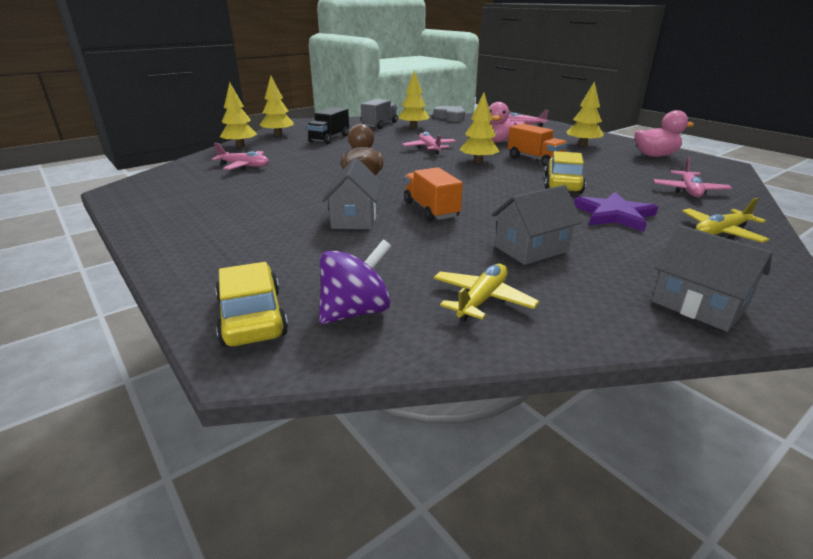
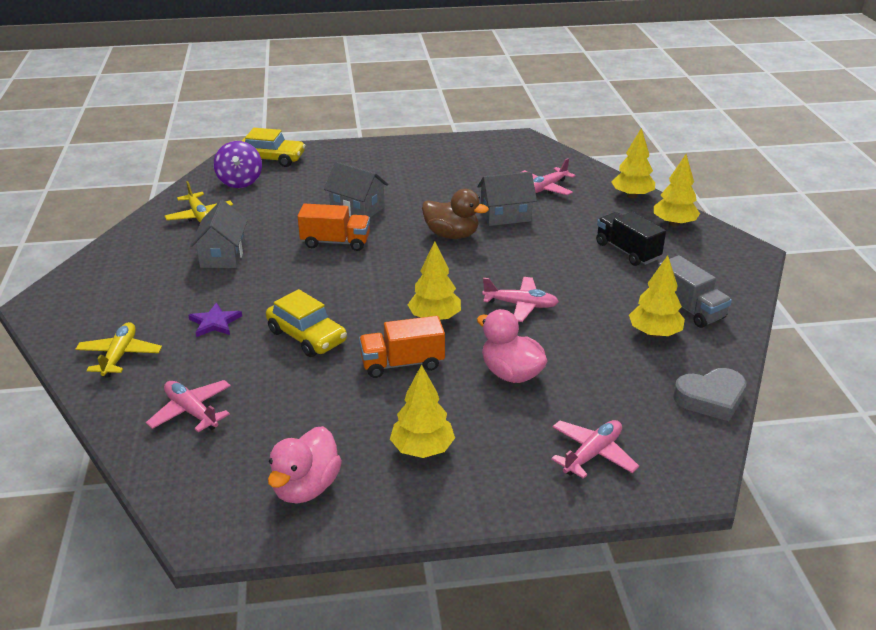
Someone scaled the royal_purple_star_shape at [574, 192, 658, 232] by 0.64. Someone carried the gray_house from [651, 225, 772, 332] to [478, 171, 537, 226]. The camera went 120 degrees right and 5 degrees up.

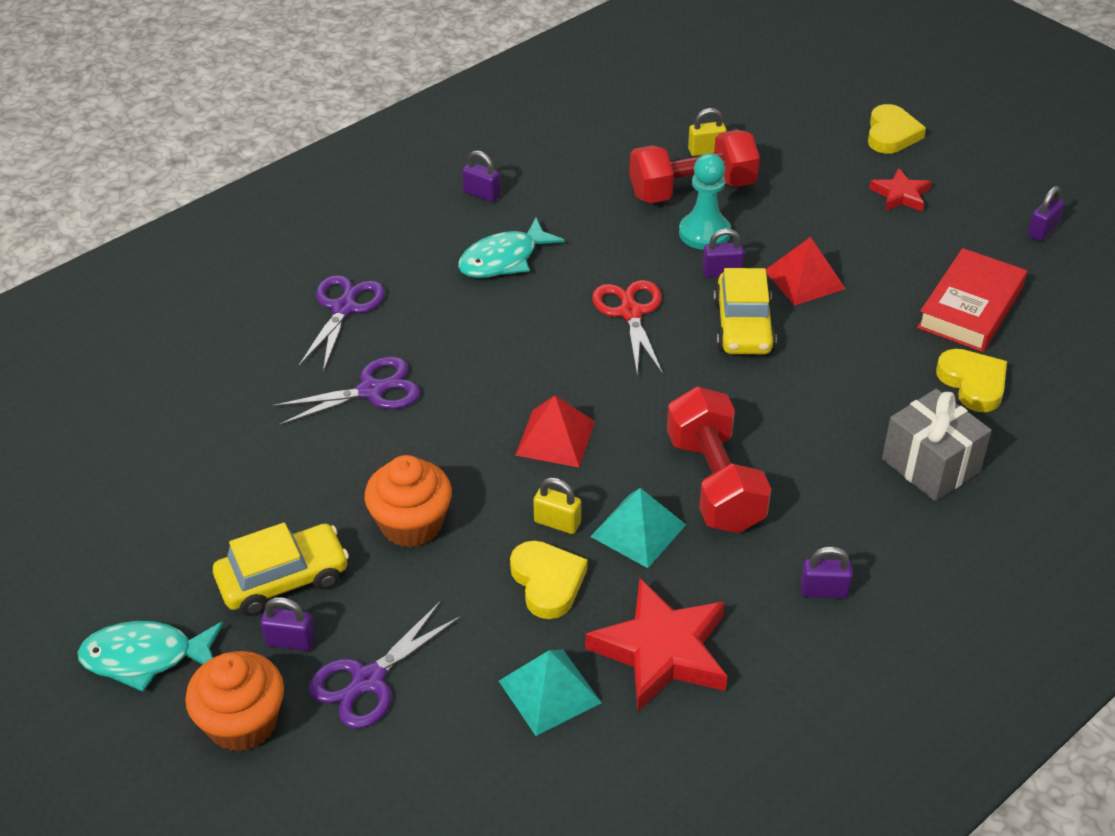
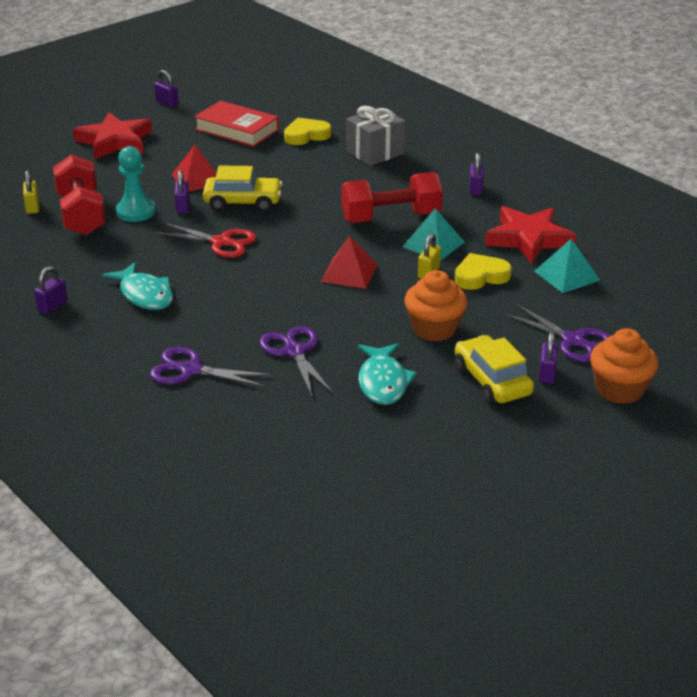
Someone scaled the scarlet_star_shape at [869, 168, 931, 212] by 1.82. Someone rotated the scarlet_scissors at [592, 280, 663, 374] by 150 degrees counterclockwise. Someone carried the teal_fish from [77, 621, 224, 692] to [358, 343, 417, 405]. Someone took away the bright_yellow_love_heart at [868, 104, 926, 153]. The camera went 90 degrees left and 10 degrees down.

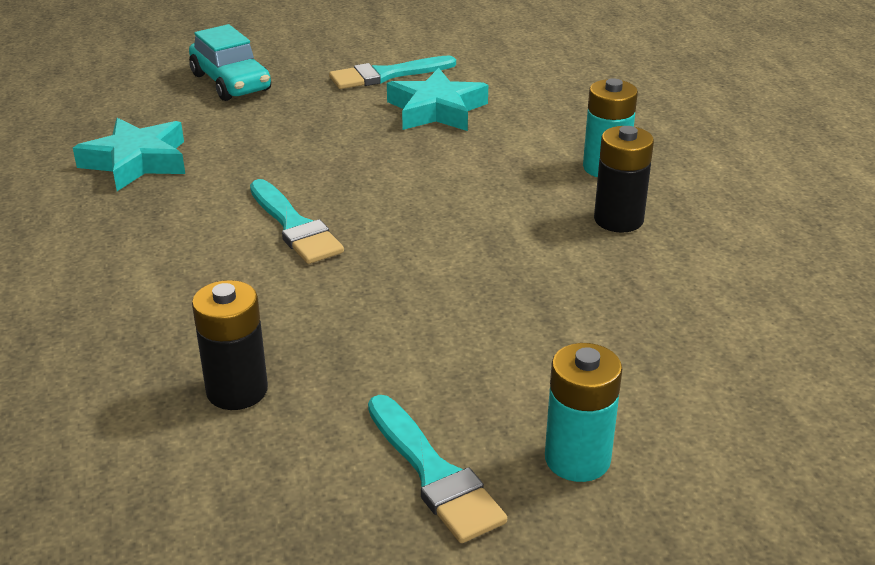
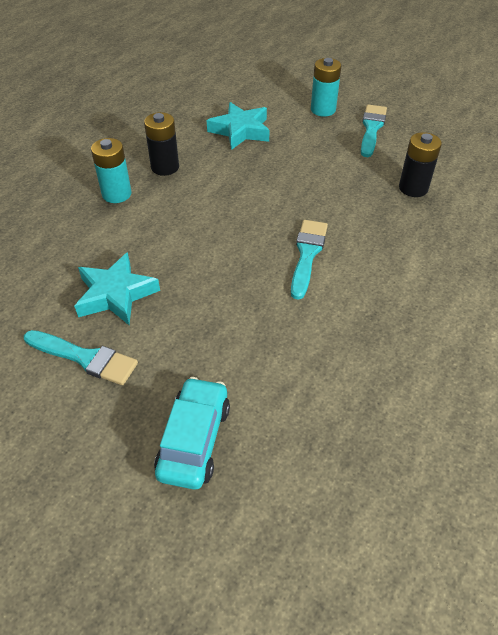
Someone carried the teal_star_shape from [73, 118, 185, 191] to [207, 102, 270, 150]. The camera went 135 degrees left and 15 degrees up.

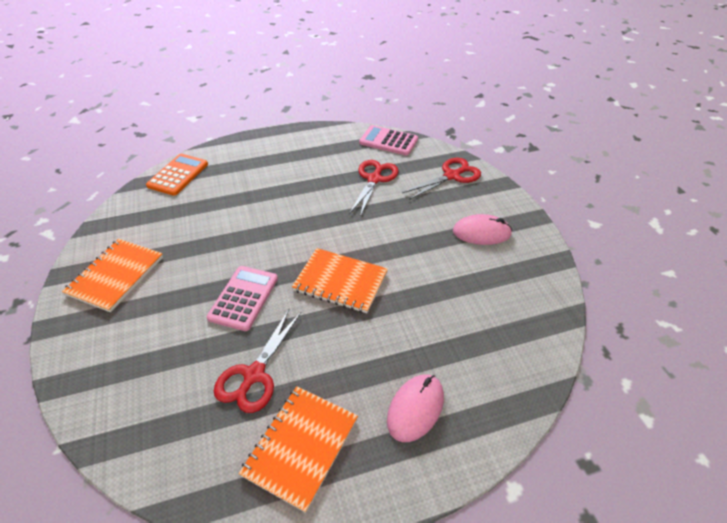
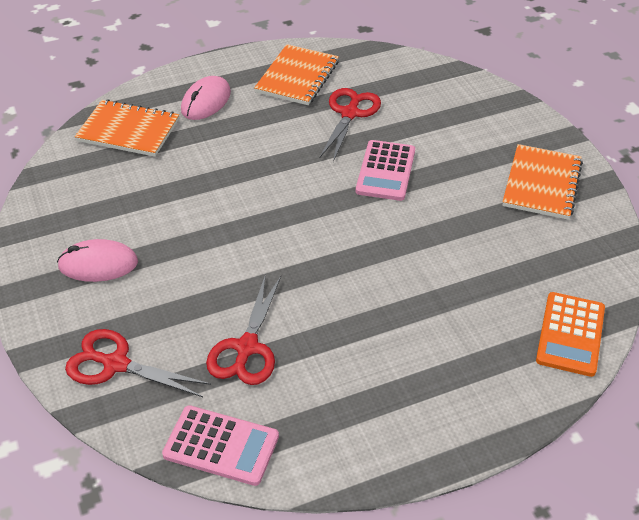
Someone rotated the scarlet_scissors at [402, 158, 481, 200] by 60 degrees clockwise. Someone carried the orange-coloured_exercise_book from [292, 248, 388, 313] to [75, 99, 179, 157]. The camera went 175 degrees right and 0 degrees up.

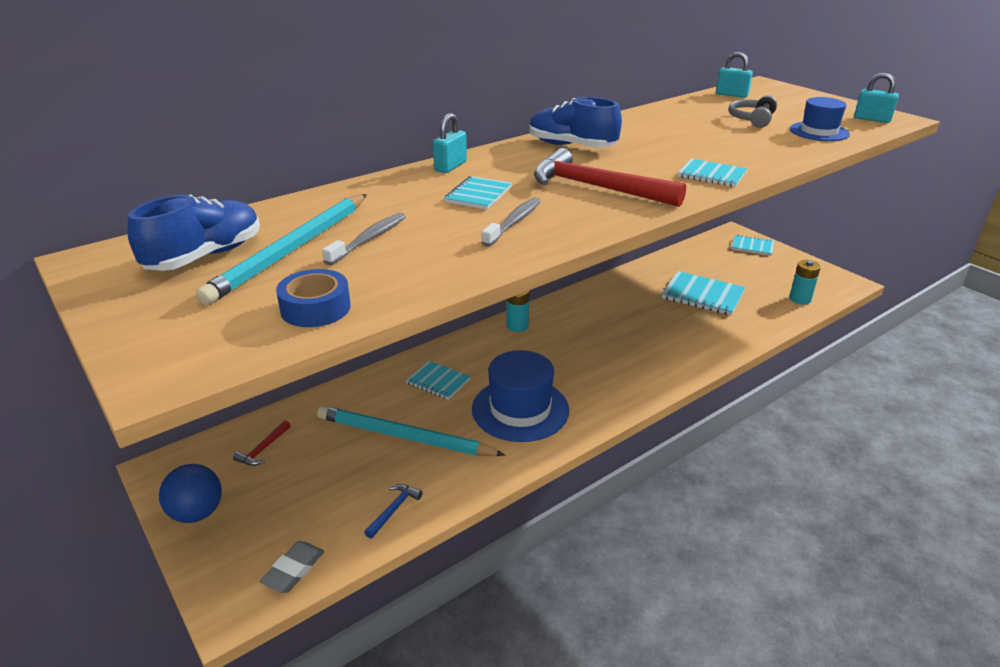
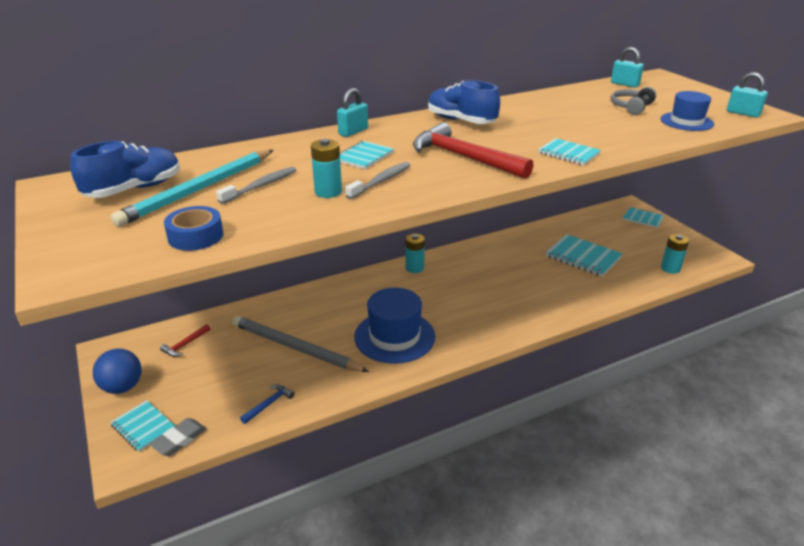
Someone carried the teal_exercise_book from [406, 361, 471, 400] to [110, 400, 175, 452]. Someone repainted the teal_pencil at [317, 406, 505, 456], which became the gray_pencil at [232, 316, 369, 372]. Someone put down the teal_AA_battery at [311, 139, 342, 198]. The camera went 10 degrees right and 0 degrees up.

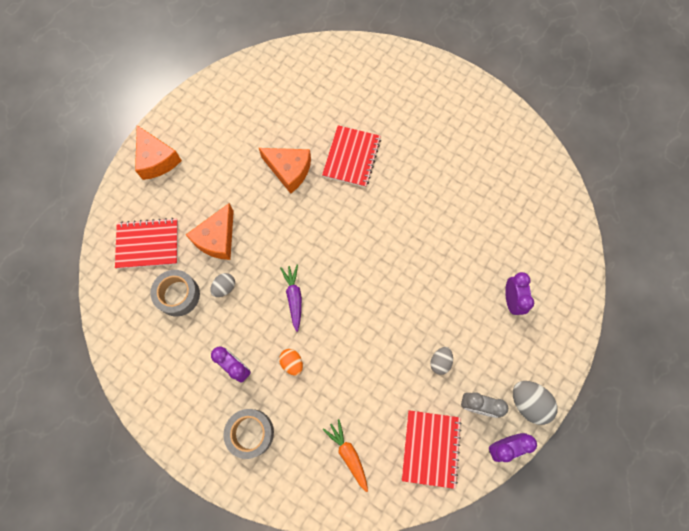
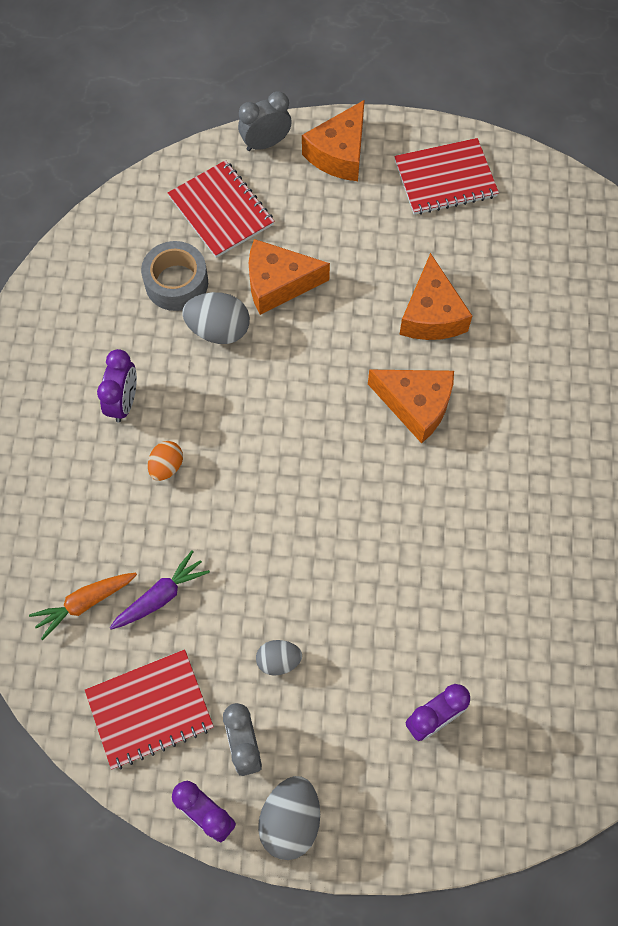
Someone rotated the orange-coloured_root_vegetable at [322, 419, 368, 492] by 150 degrees counterclockwise. Someone carried the royal_purple_root_vegetable from [280, 265, 302, 332] to [110, 550, 210, 629]. Someone scaled the gray_egg_shape at [210, 273, 235, 297] by 1.63. Someone put down the gray_bedside_clock at [238, 91, 292, 151]. Someone put down the orange-coloured_cheese at [368, 370, 454, 443]. Someone carried the scarlet_exercise_book from [322, 125, 381, 187] to [394, 138, 499, 215]. Someone took away the gray_tape at [223, 409, 274, 459]. The camera went 60 degrees right and 5 degrees down.

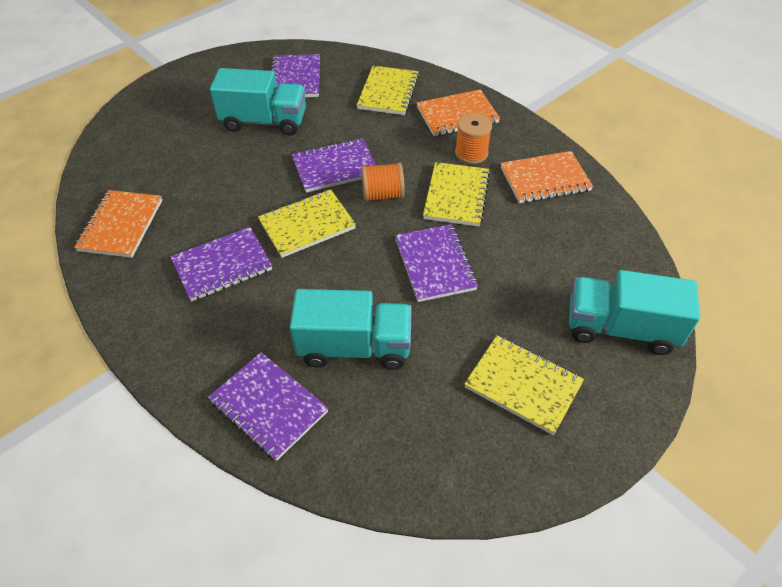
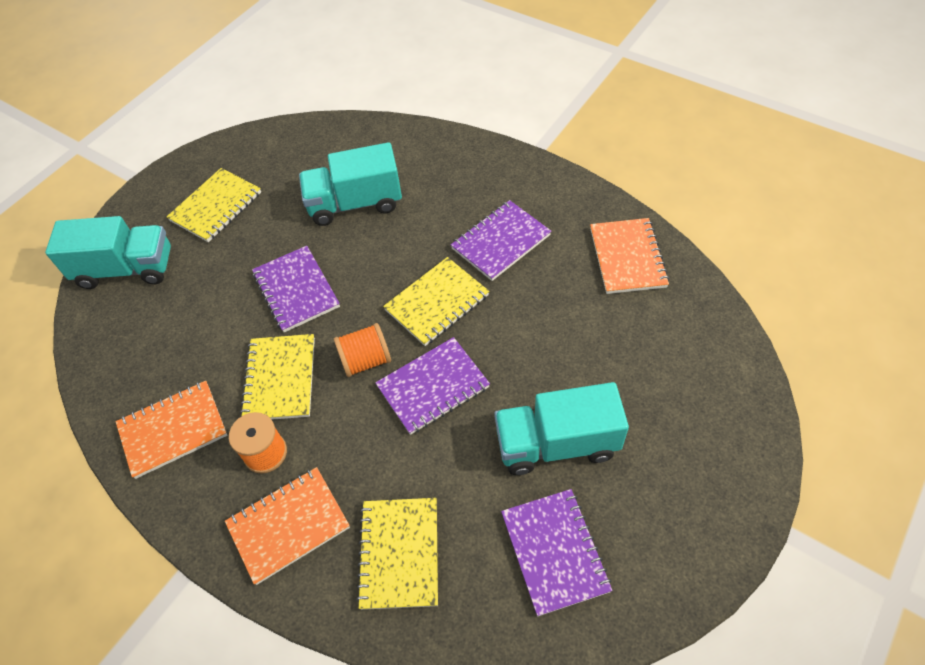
Someone rotated the bright_yellow_exercise_book at [464, 335, 584, 435] by 75 degrees counterclockwise. Someone took away the royal_purple_exercise_book at [208, 352, 329, 461]. The camera went 170 degrees right and 5 degrees up.

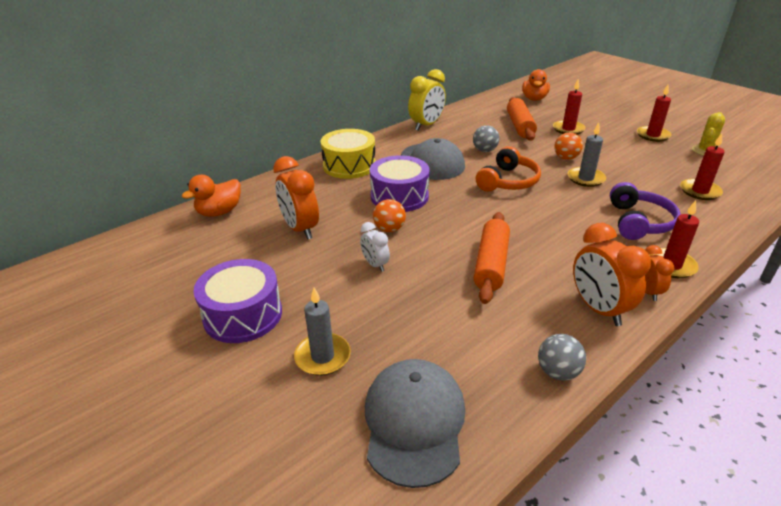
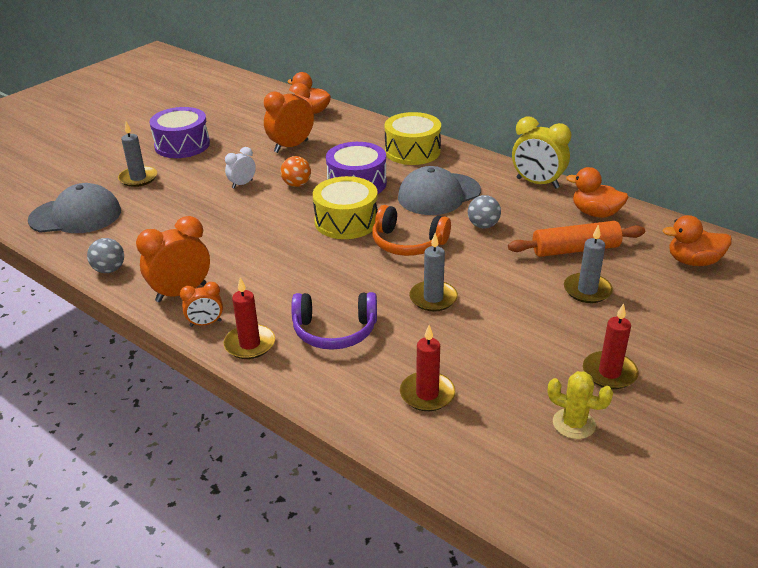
Someone put down the bright_yellow_toy_drum at [313, 176, 378, 239]. Someone repainted the scarlet_pillar_candle at [553, 79, 586, 135], which became the gray_pillar_candle at [564, 225, 613, 303]. Someone put down the orange-coloured_rubber_duck at [566, 167, 629, 218]. Someone took away the orange-coloured_dough_roller at [473, 212, 510, 304]. Someone took away the orange-coloured_sphere at [554, 132, 583, 160]. The camera went 80 degrees right and 0 degrees up.

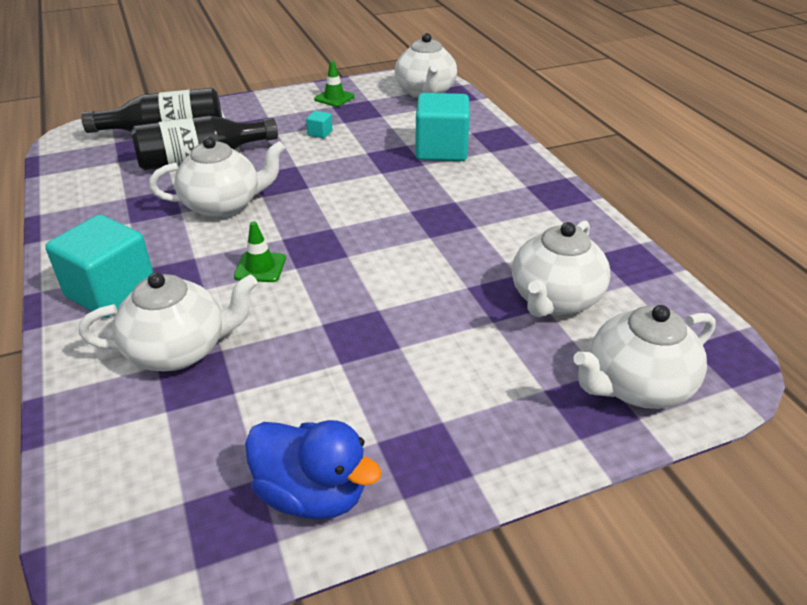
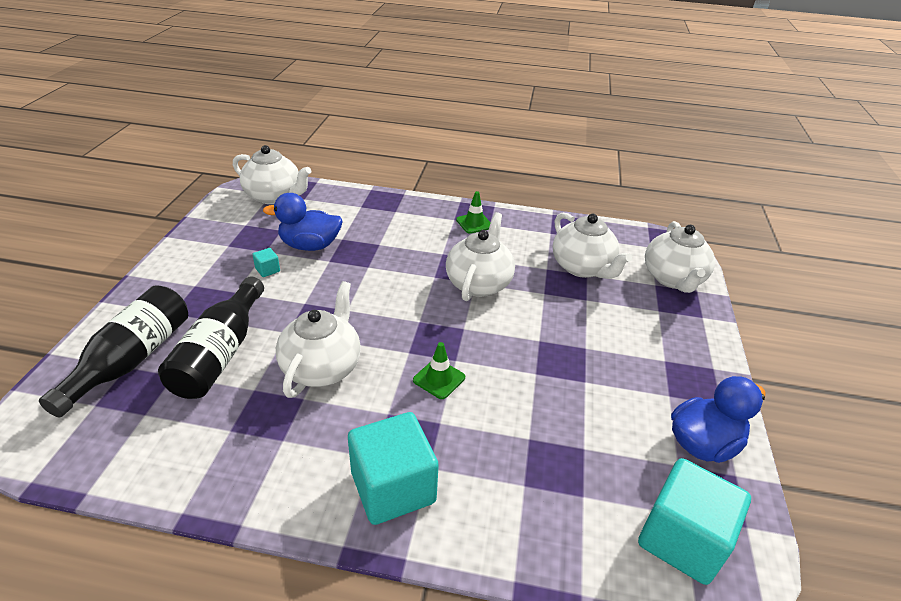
Someone put down the cobalt_rubber_duck at [263, 193, 343, 251]. Someone carried the pure_white_tea_pot from [79, 272, 258, 371] to [446, 212, 515, 301]. Someone carried the emerald_traffic_cone from [314, 61, 355, 107] to [456, 191, 491, 234]. Someone carried the teal_cube from [415, 93, 470, 161] to [638, 458, 751, 585]. The camera went 60 degrees left and 0 degrees up.

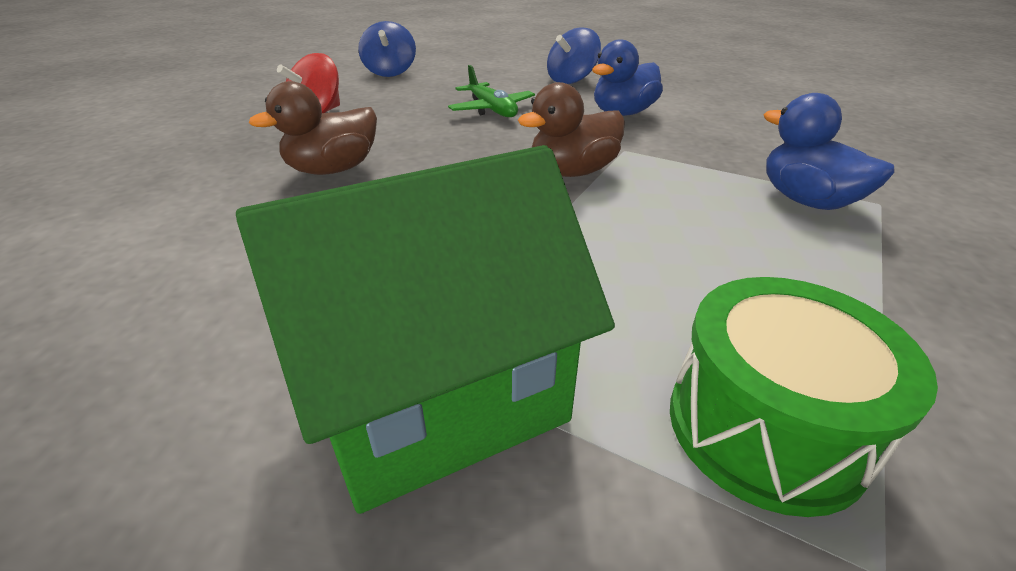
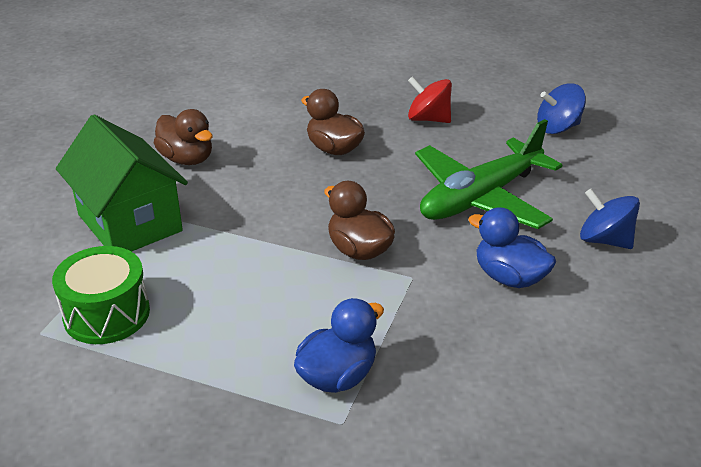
Someone put down the dark_brown_rubber_duck at [154, 109, 213, 165]. Someone scaled the emerald_toy_plane at [448, 65, 535, 117] by 1.92. The camera went 80 degrees right and 0 degrees up.

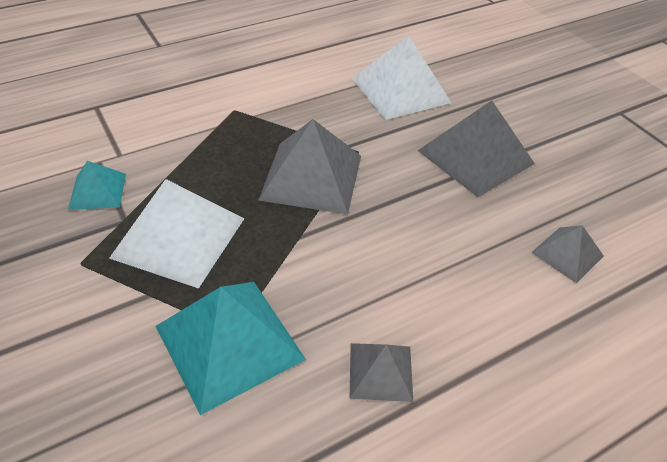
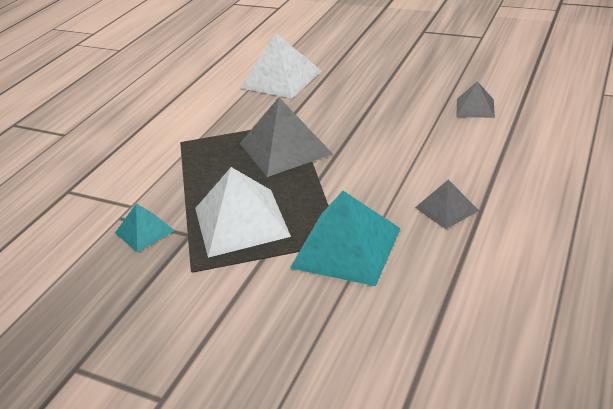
Someone took away the gray_pyramid at [417, 100, 535, 197]. The camera went 30 degrees left and 10 degrees down.

